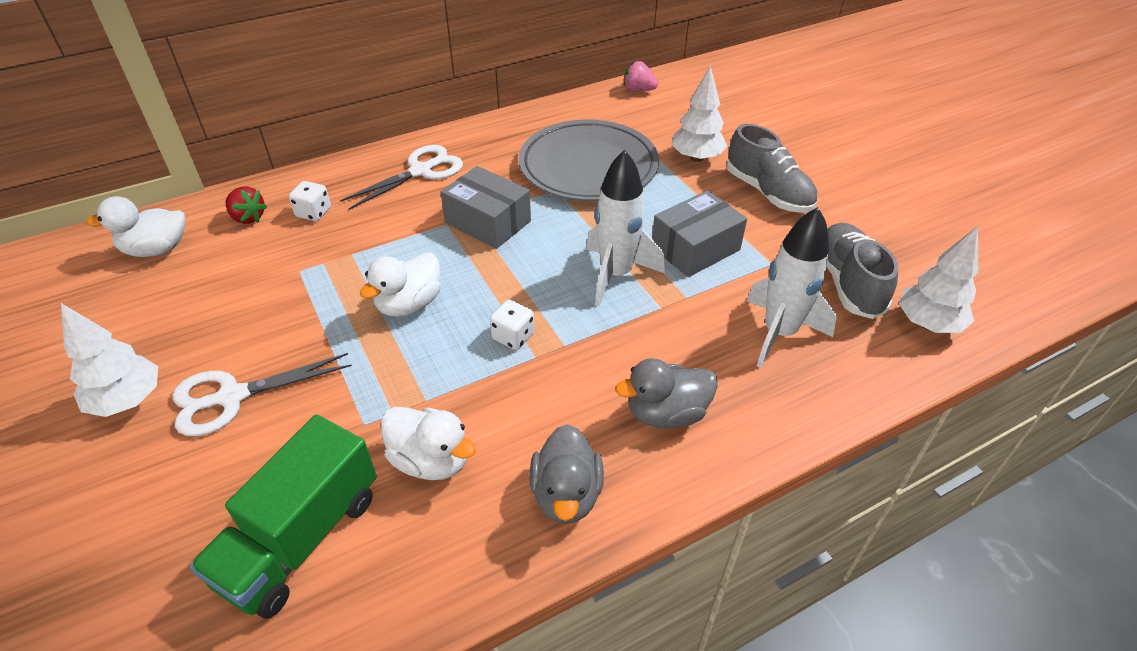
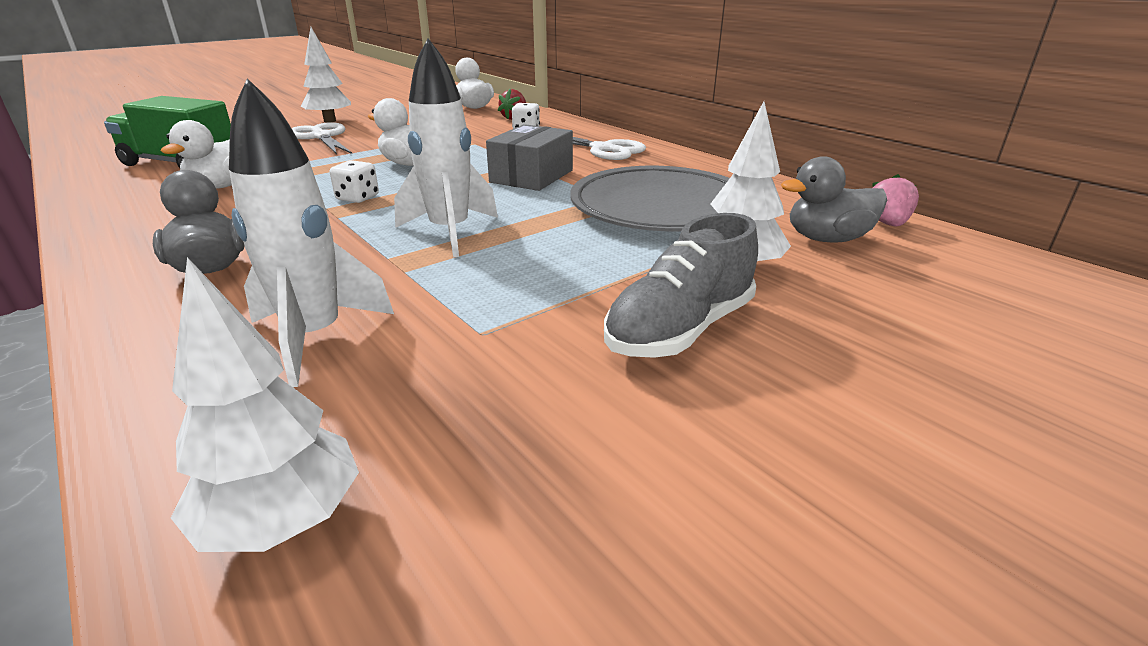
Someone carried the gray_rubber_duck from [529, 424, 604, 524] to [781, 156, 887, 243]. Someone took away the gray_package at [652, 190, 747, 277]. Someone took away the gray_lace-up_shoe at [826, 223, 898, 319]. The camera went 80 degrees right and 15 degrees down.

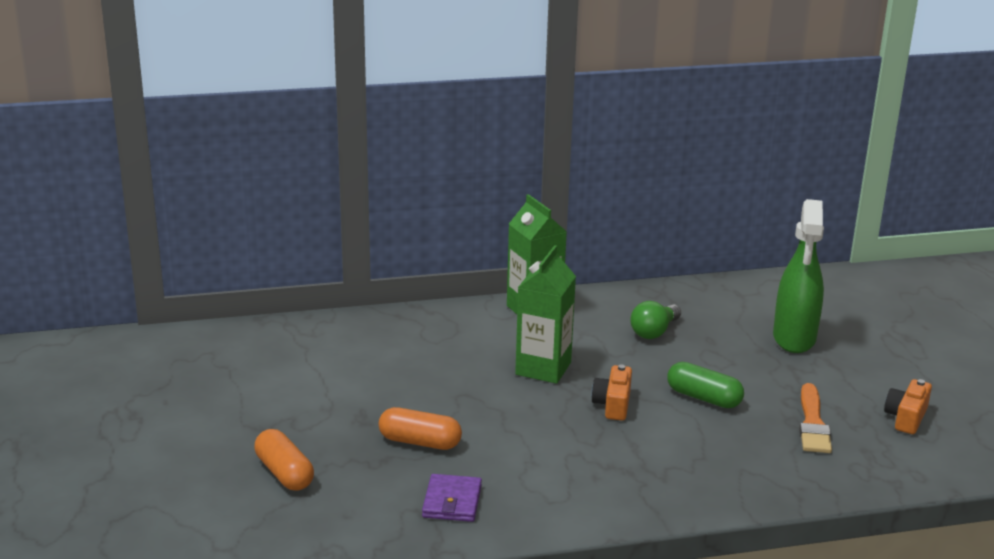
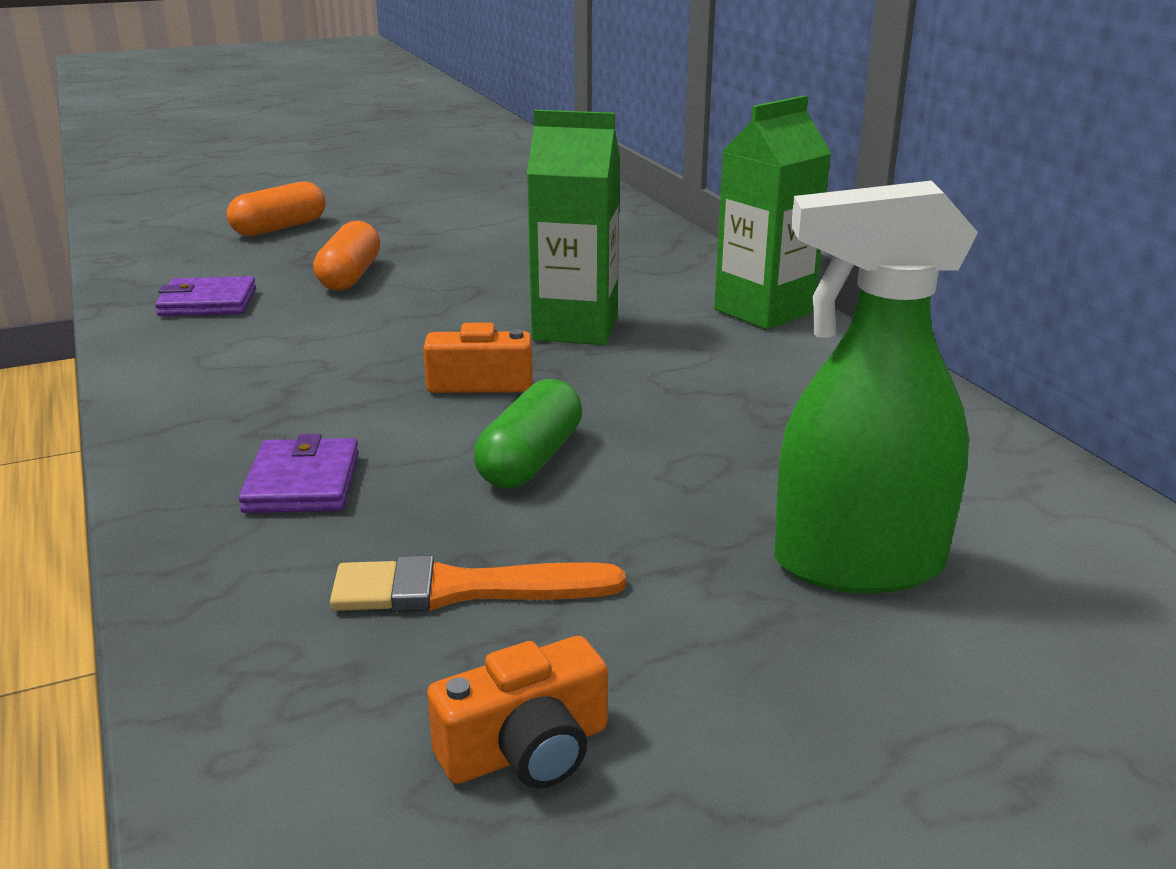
Someone put down the royal_purple_card_wallet at [238, 434, 359, 513]. Someone rotated the orange-coloured_camera at [884, 379, 932, 434] by 135 degrees clockwise. Someone took away the emerald_bulb at [630, 301, 681, 339]. The camera went 80 degrees right and 0 degrees up.

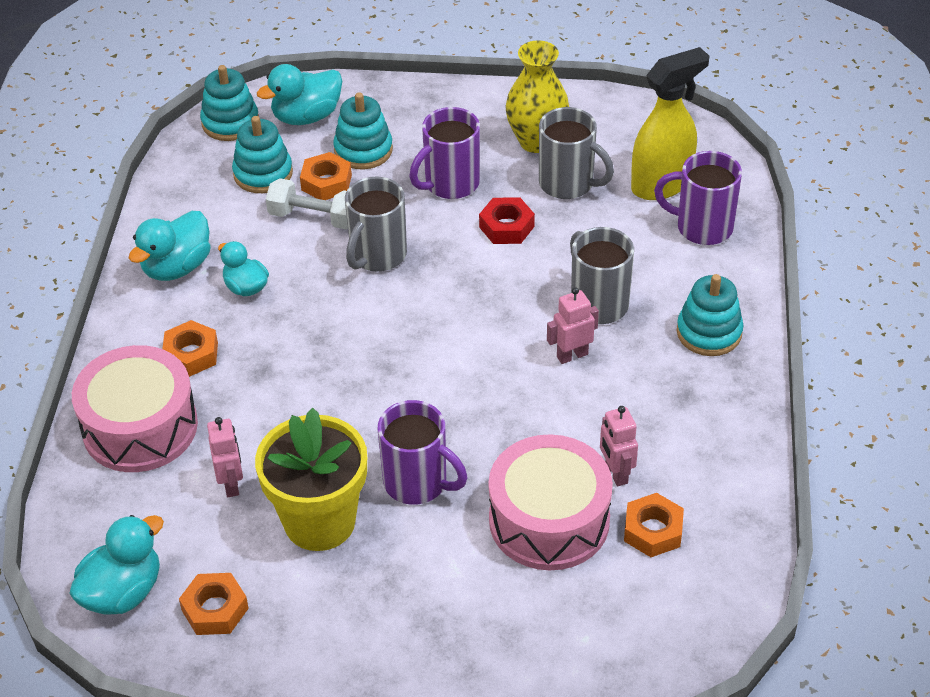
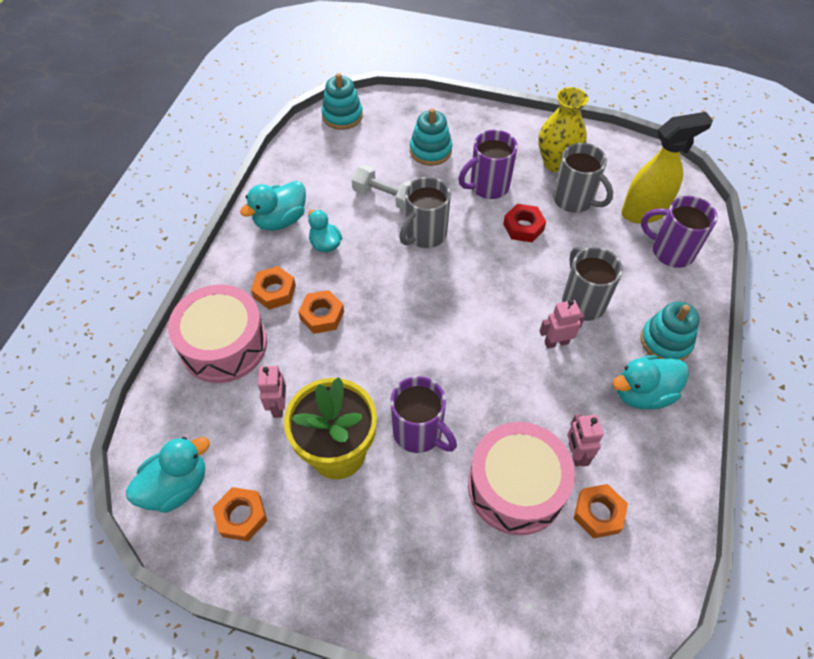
Someone carried the orange-coloured_hex_nut from [300, 152, 352, 200] to [298, 290, 344, 334]. Someone carried the teal_rubber_duck from [257, 64, 342, 125] to [613, 355, 689, 409]. Someone took away the teal_stacking_rings at [232, 116, 293, 193]. The camera went 10 degrees right and 10 degrees up.

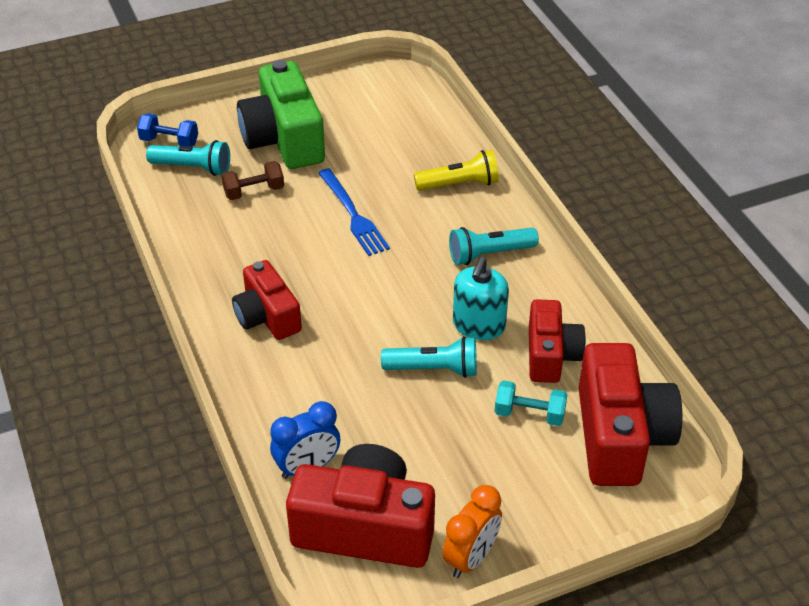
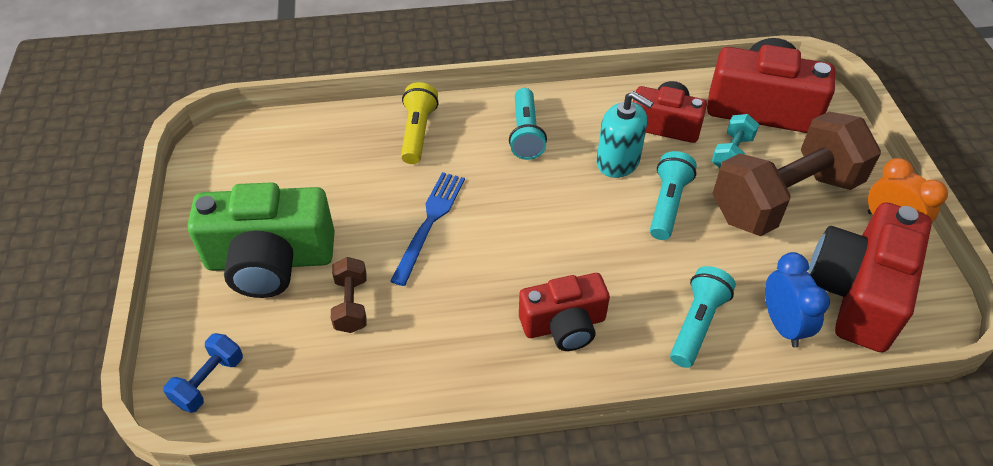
Someone rotated the cobalt_dinner_fork at [318, 168, 390, 256] by 60 degrees counterclockwise. Someone carried the teal_torch from [146, 140, 230, 176] to [670, 266, 736, 368]. Someone put down the dark_brown_dumbbell at [712, 112, 881, 236]. The camera went 75 degrees left and 5 degrees up.

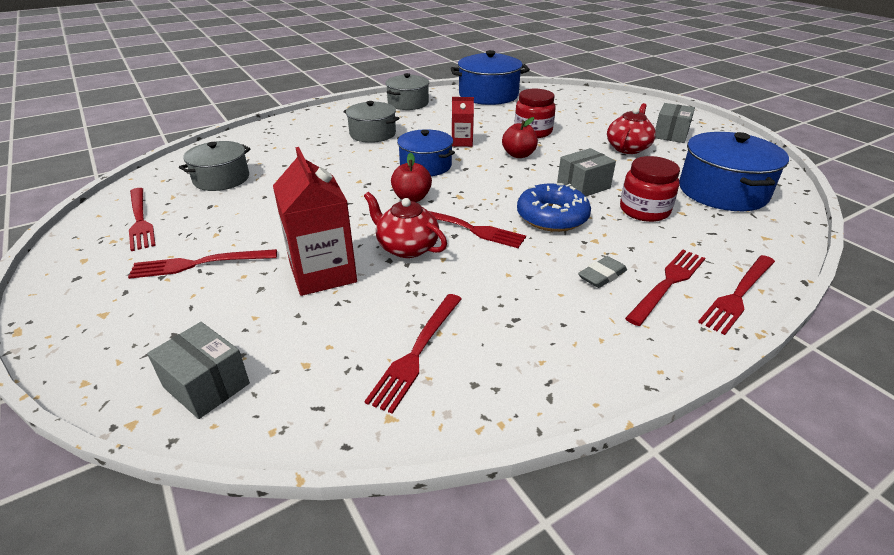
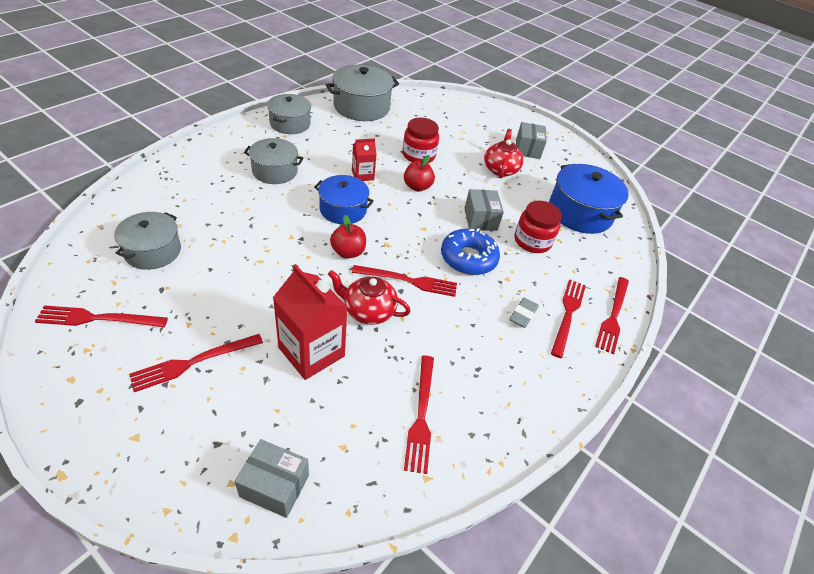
Someone rotated the scarlet_dinner_fork at [129, 188, 156, 251] by 135 degrees clockwise. Someone repainted the cobalt_pot at [450, 50, 530, 105], which became the gray_pot at [326, 65, 399, 121]. Someone rotated the gray_package at [557, 148, 616, 196] by 45 degrees counterclockwise. The camera went 25 degrees left and 10 degrees up.

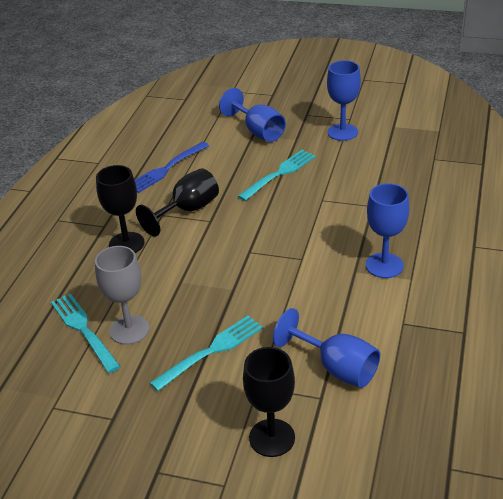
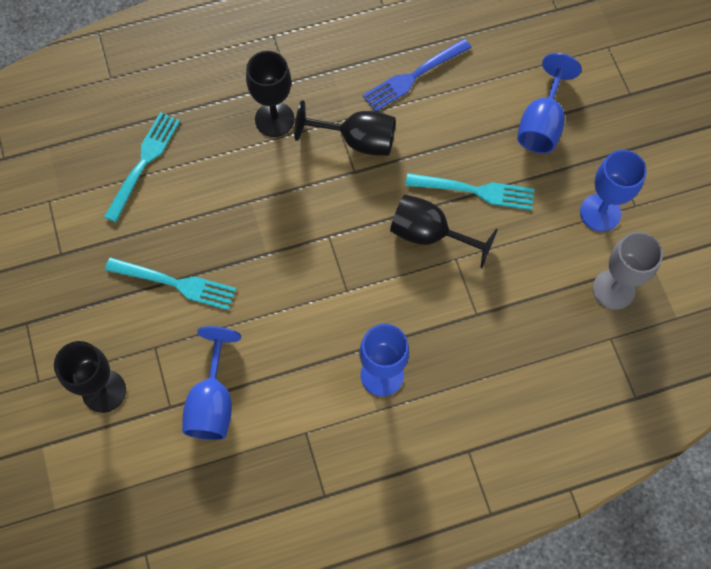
Someone rotated the cobalt_dinner_fork at [135, 142, 209, 193] by 45 degrees counterclockwise. Someone put down the jet-black_wine_glass at [390, 194, 498, 268]. Someone carried the gray_wine_glass from [95, 246, 150, 345] to [593, 232, 663, 310]. The camera went 55 degrees right and 30 degrees up.

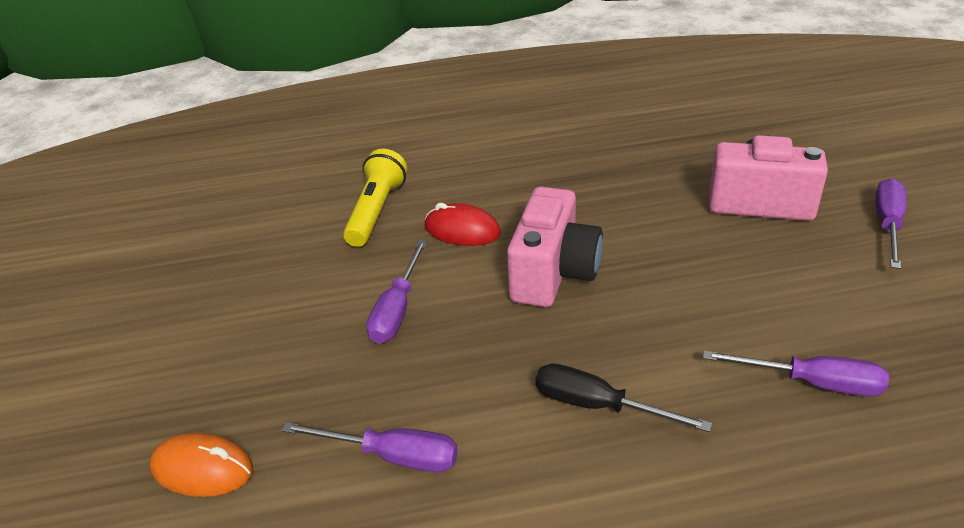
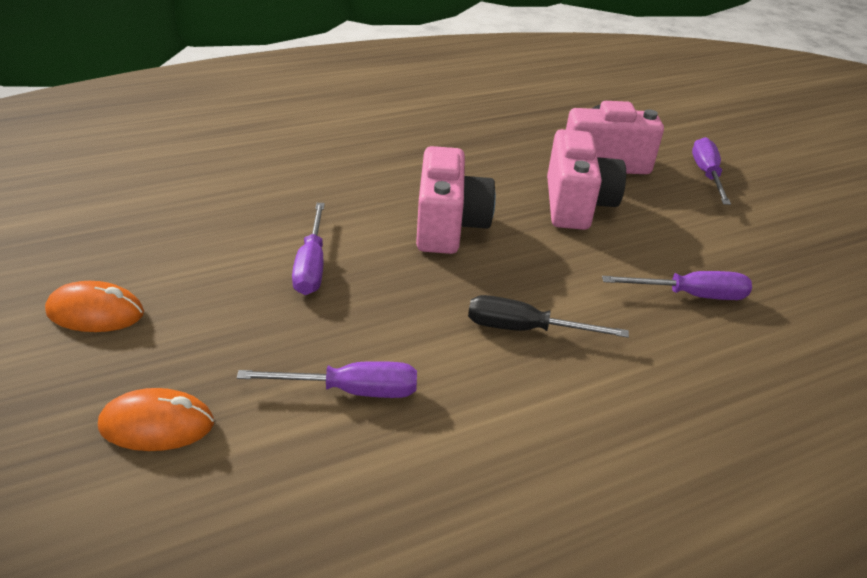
Someone put down the orange-coloured_PC_mouse at [45, 281, 144, 332]. Someone put down the pink_camera at [547, 129, 626, 230]. Someone took away the bright_yellow_torch at [343, 149, 407, 247]. Someone took away the scarlet_PC_mouse at [425, 203, 501, 246]. The camera went 20 degrees left and 0 degrees up.

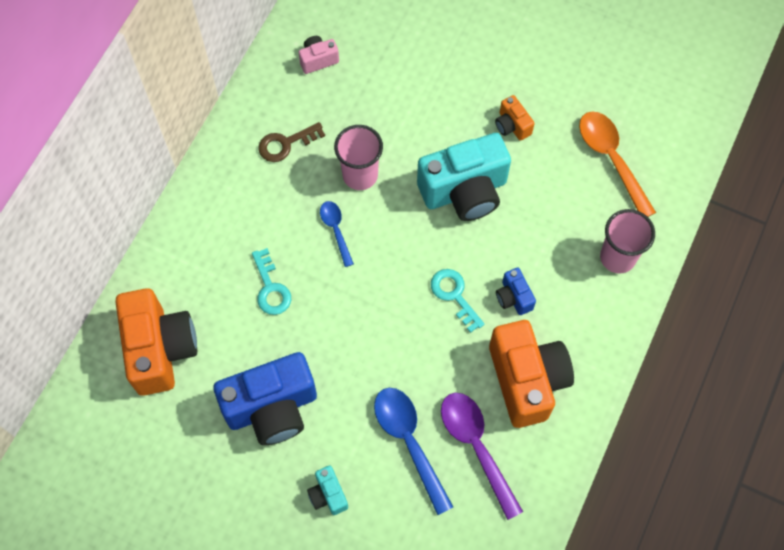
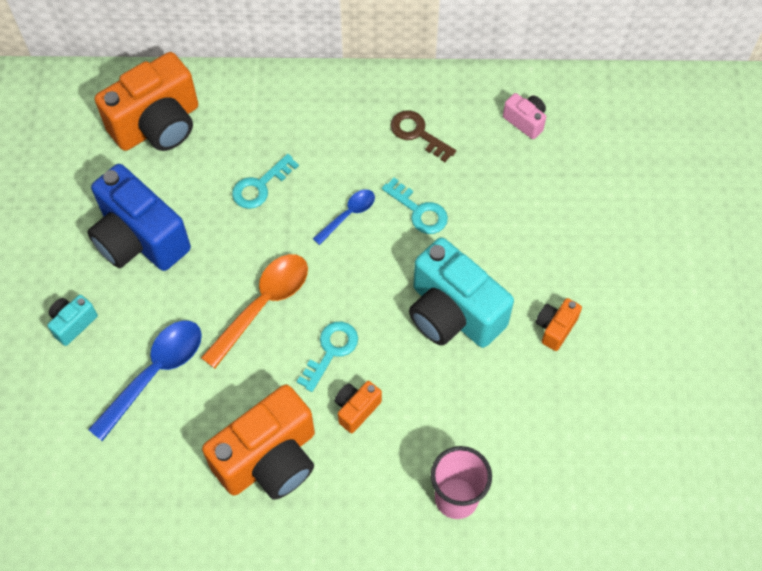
Someone carried the orange-coloured_spoon from [579, 111, 656, 217] to [201, 254, 308, 369]. Someone repainted the cobalt_camera at [496, 268, 536, 315], which became the orange-coloured_camera at [334, 381, 382, 433]. Someone swapped the pink_tumbler at [334, 125, 383, 190] for the teal_key at [382, 178, 448, 234]. Someone took away the royal_purple_spoon at [441, 393, 523, 520]. The camera went 65 degrees right and 5 degrees down.

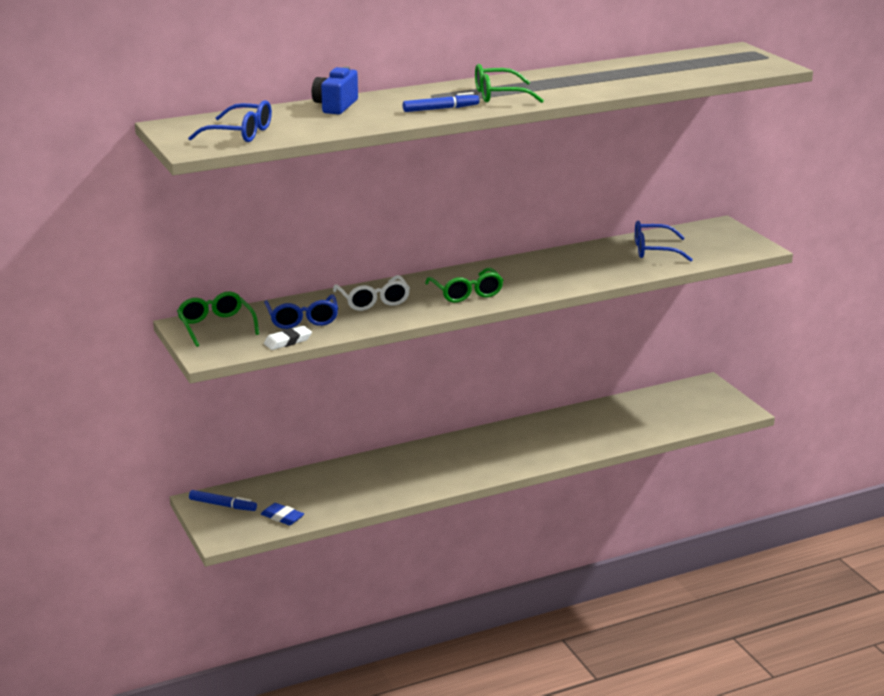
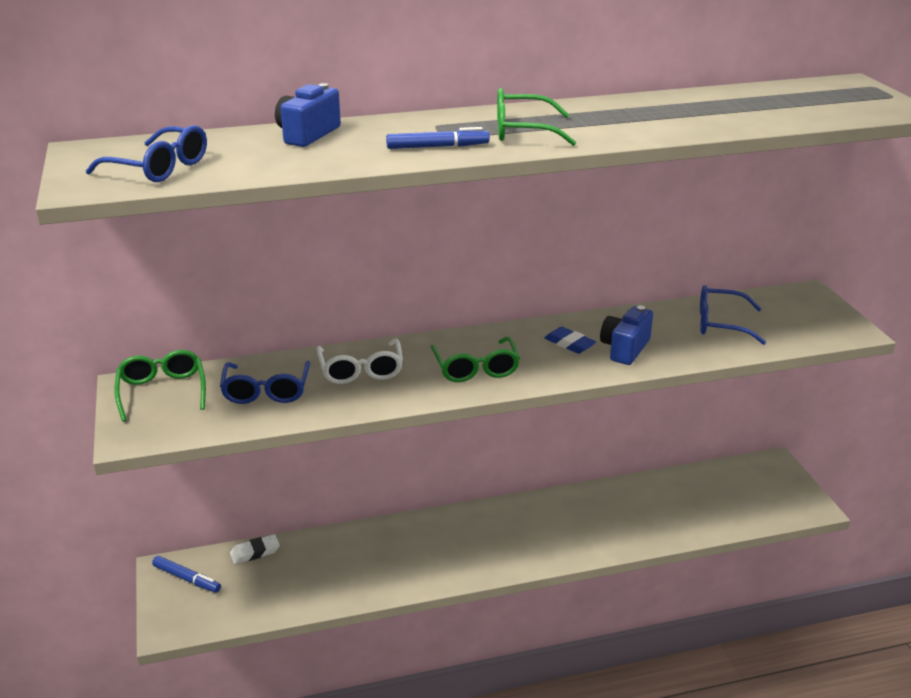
Someone carried the pure_white_gum_eraser from [264, 326, 312, 350] to [230, 534, 280, 564]. Someone carried the cobalt_gum_eraser from [261, 503, 304, 525] to [545, 327, 596, 354]. Someone put down the cobalt_camera at [600, 305, 653, 365]. The camera went 10 degrees right and 5 degrees up.

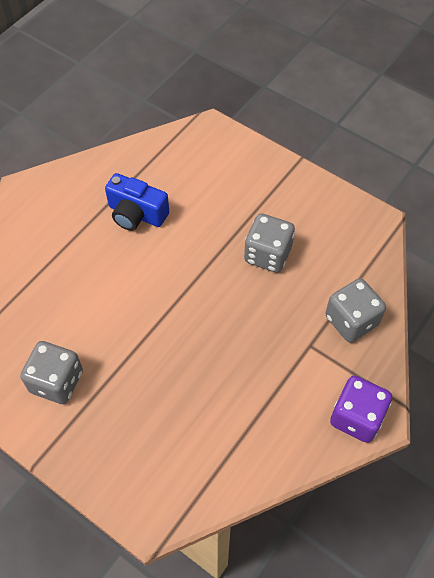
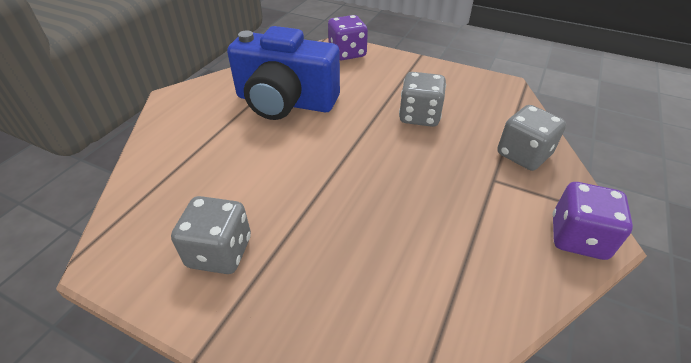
Someone scaled the cobalt_camera at [105, 173, 169, 231] by 1.74. Someone put down the royal_purple_game_die at [328, 15, 368, 60]. The camera went 10 degrees left and 15 degrees down.

